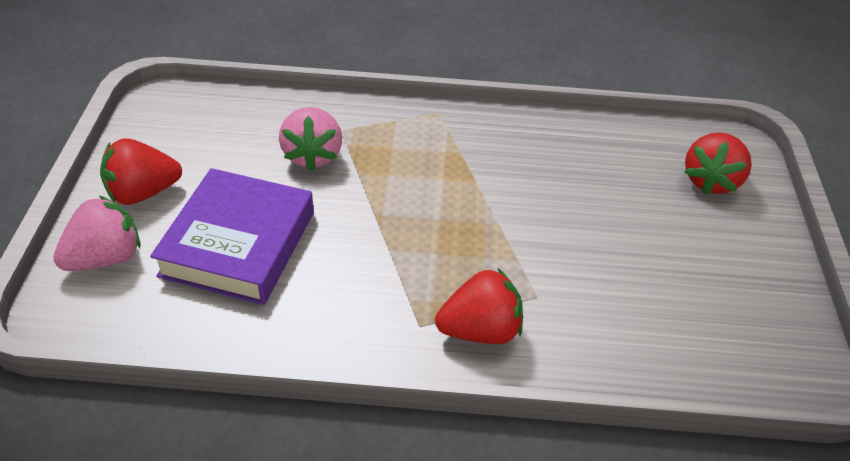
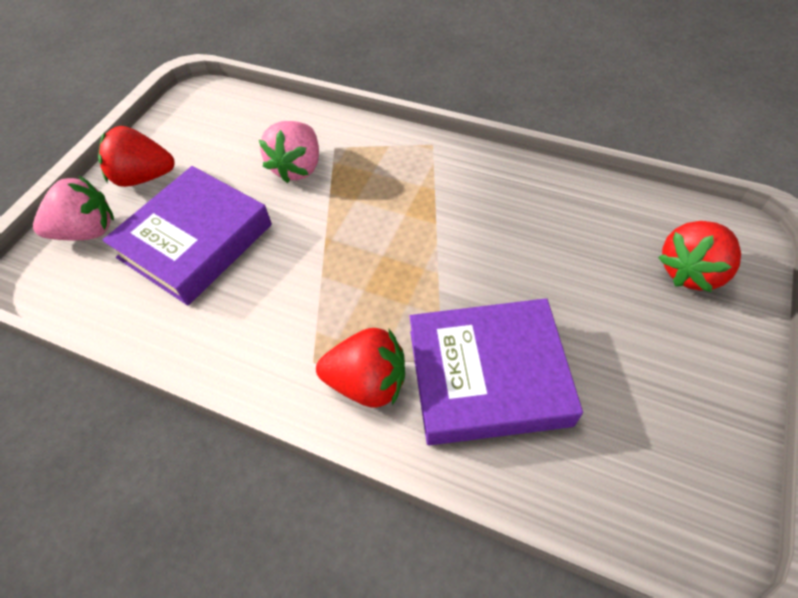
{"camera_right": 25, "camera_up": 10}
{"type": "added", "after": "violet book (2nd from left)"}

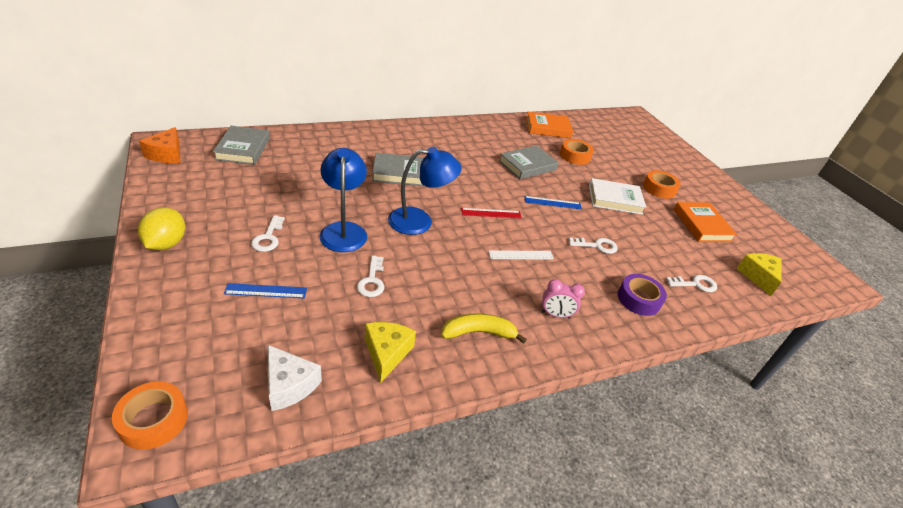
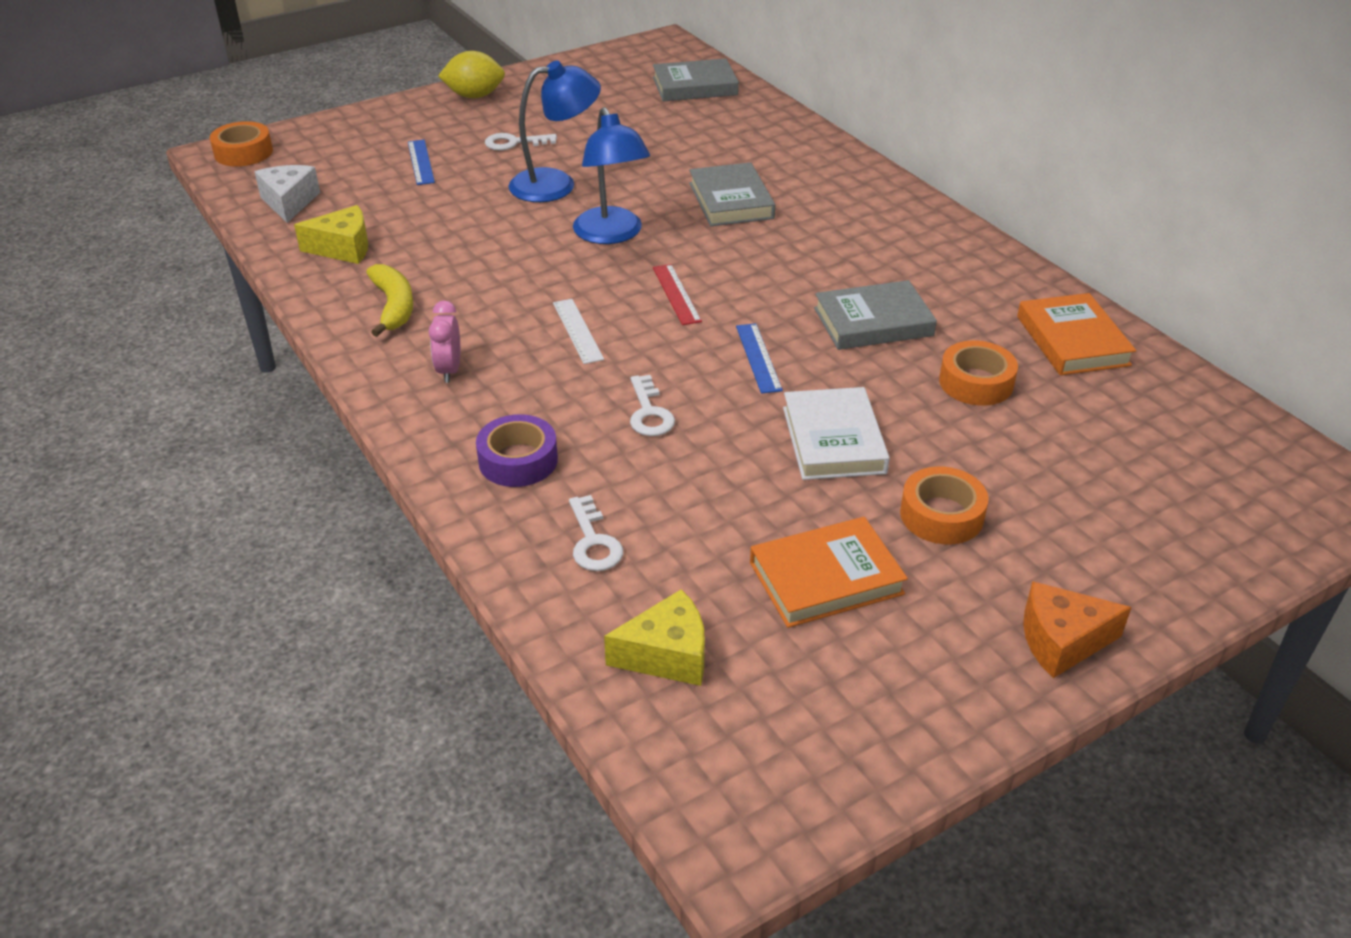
{"camera_right": 85, "camera_up": 0}
{"type": "turned", "before": "snow-white cheese", "turn": 135}
{"type": "turned", "before": "ash-grey book (3rd from left)", "turn": -60}
{"type": "moved", "before": "orange cheese"}
{"type": "removed", "before": "snow-white key (2nd from left)"}

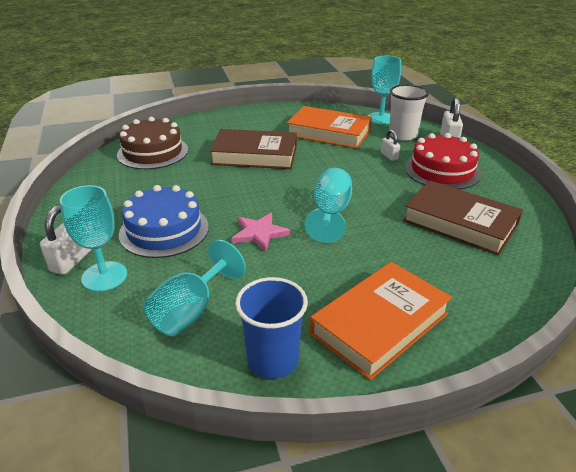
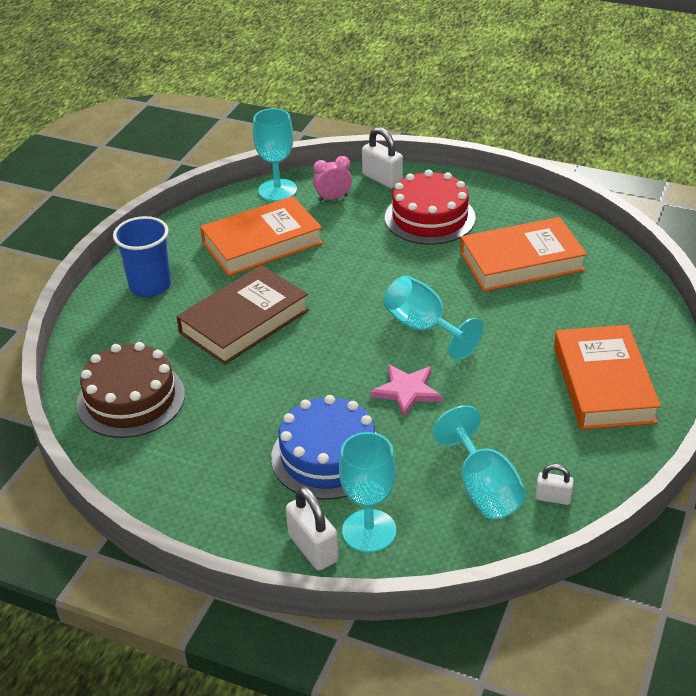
{"camera_right": -50, "camera_up": 5}
{"type": "moved", "before": "cobalt beaker"}
{"type": "replaced", "before": "snow-white beaker", "after": "rosy alarm clock"}
{"type": "recoloured", "before": "russet book (2nd from left)", "after": "orange book (2nd from left)"}
{"type": "moved", "before": "snow-white small lock (2nd from left in the first image)", "after": "snow-white small lock (3rd from left)"}

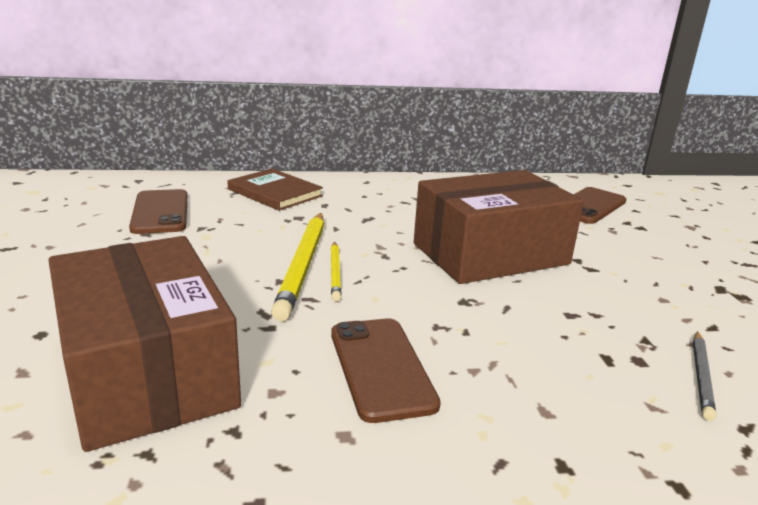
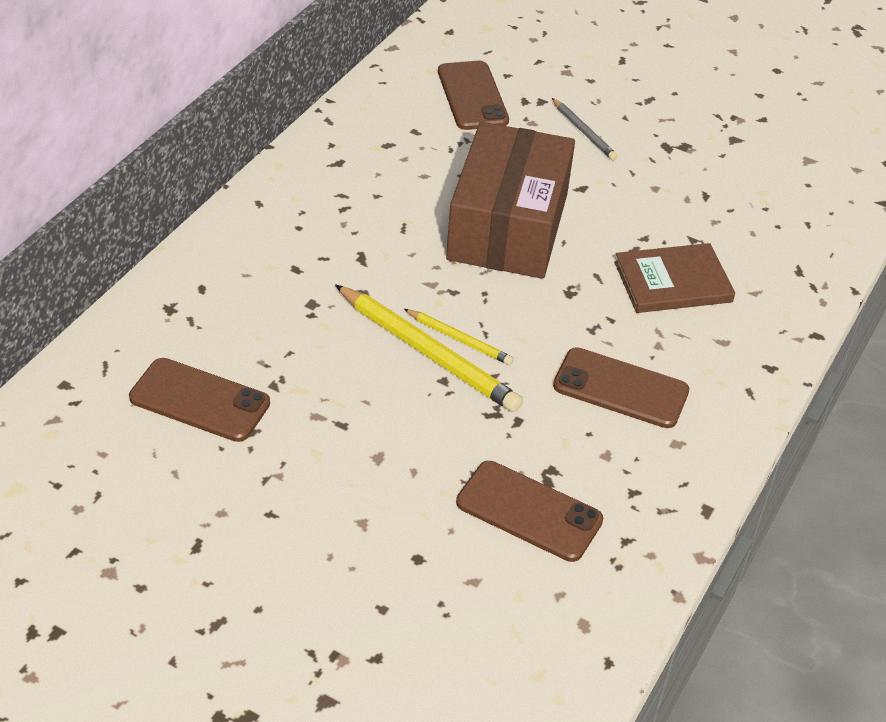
{"camera_right": -55, "camera_up": 20}
{"type": "replaced", "before": "russet box (1st from left)", "after": "russet smartphone (3rd from left)"}
{"type": "moved", "before": "ash-grey lead pencil"}
{"type": "moved", "before": "russet book"}

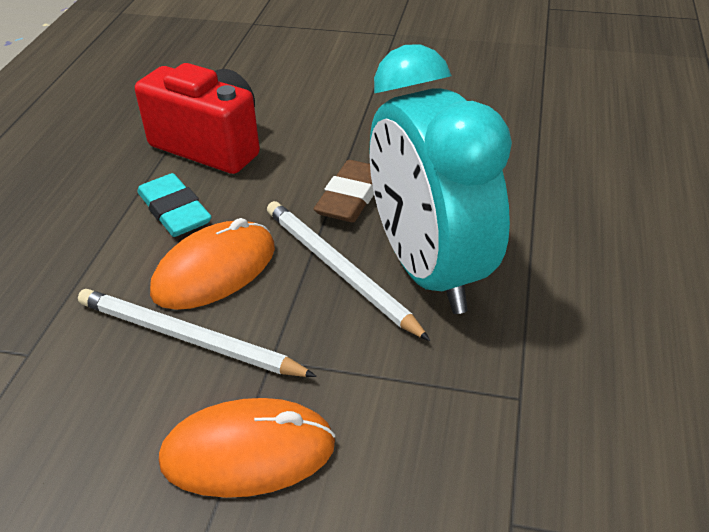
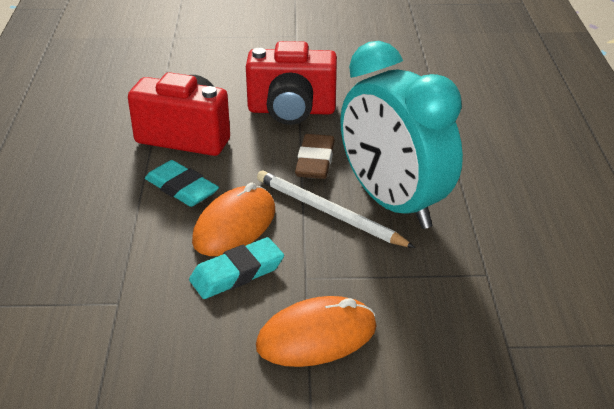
{"camera_right": -15, "camera_up": -5}
{"type": "replaced", "before": "snow-white lead pencil (1st from left)", "after": "aqua pencil eraser (2nd from left)"}
{"type": "added", "after": "red photo camera (2nd from left)"}

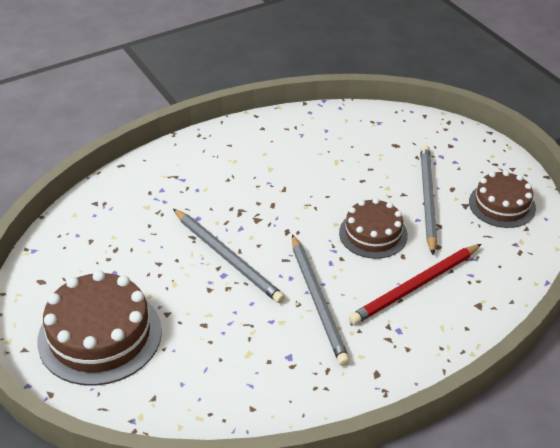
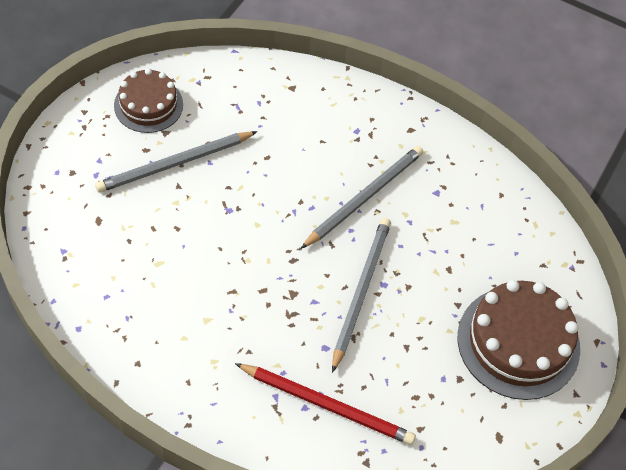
{"camera_right": -125, "camera_up": 15}
{"type": "moved", "before": "red lead pencil"}
{"type": "removed", "before": "russet cake (2nd from left)"}

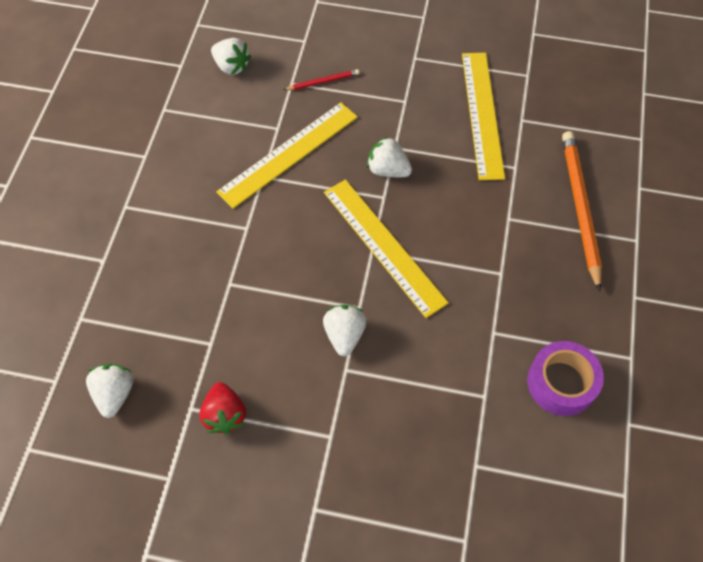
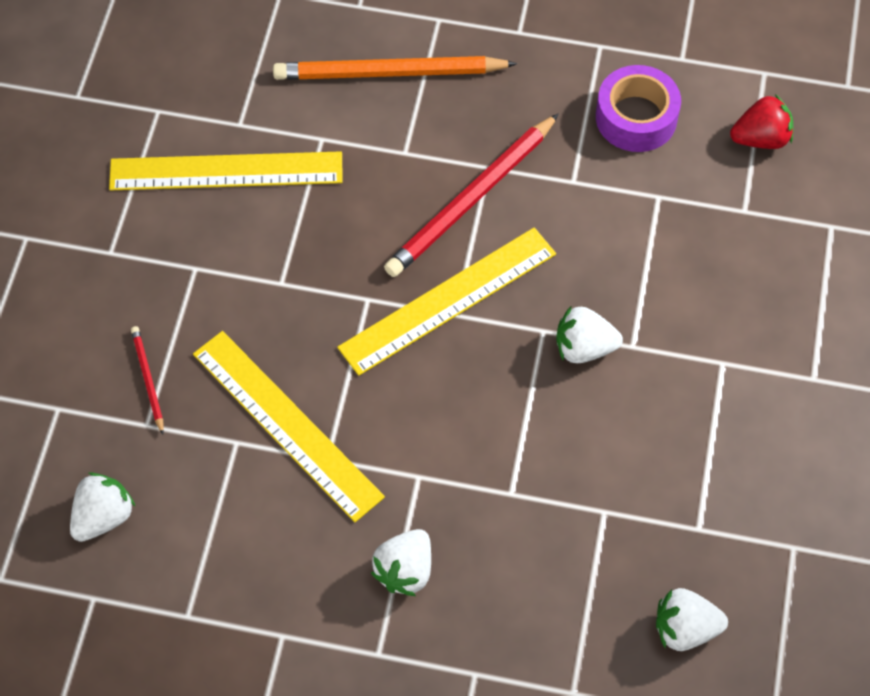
{"camera_right": -90, "camera_up": 0}
{"type": "moved", "before": "snow-white toy strawberry (4th from left in the first image)", "after": "snow-white toy strawberry (2nd from left)"}
{"type": "added", "after": "red lead pencil (2nd from left)"}
{"type": "moved", "before": "red toy strawberry"}

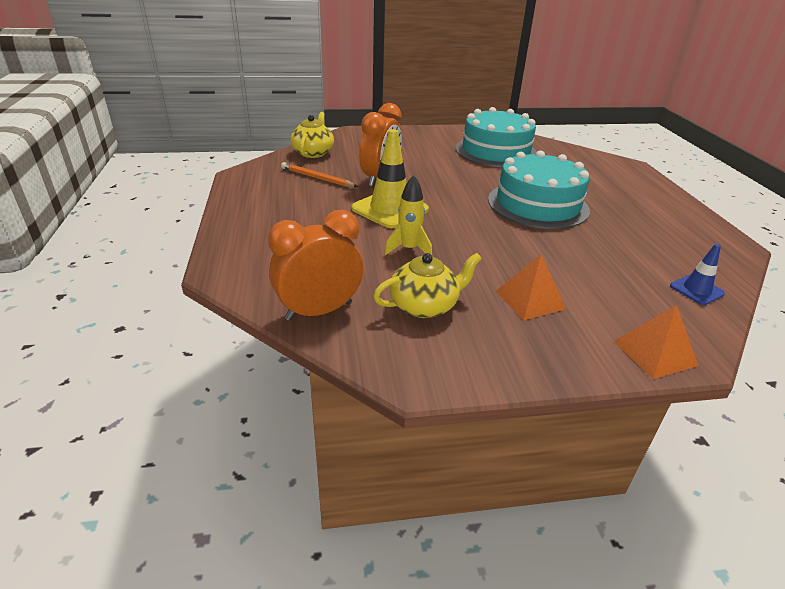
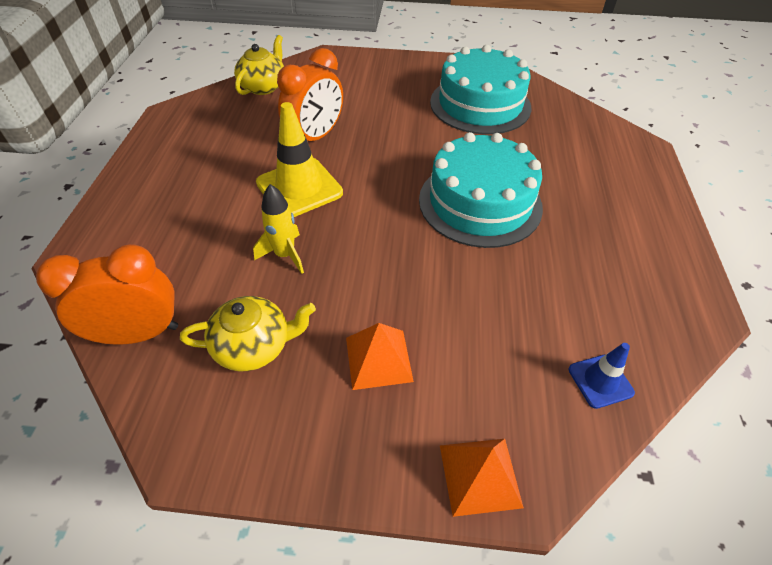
{"camera_right": 15, "camera_up": 15}
{"type": "removed", "before": "orange lead pencil"}

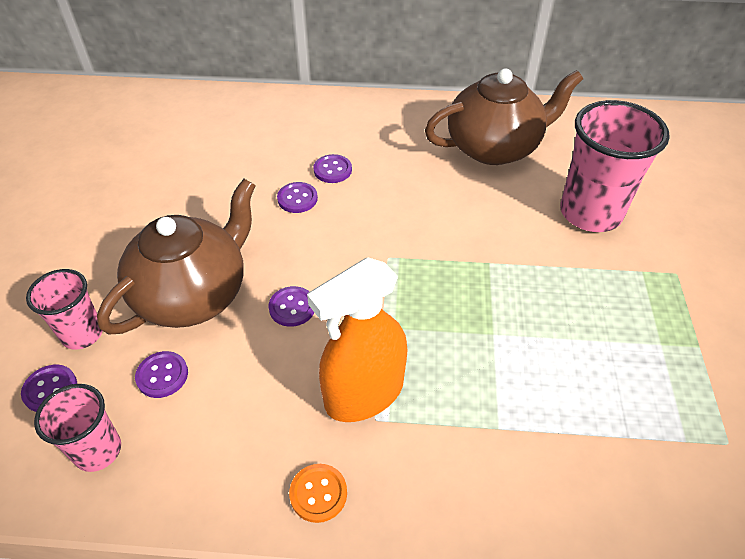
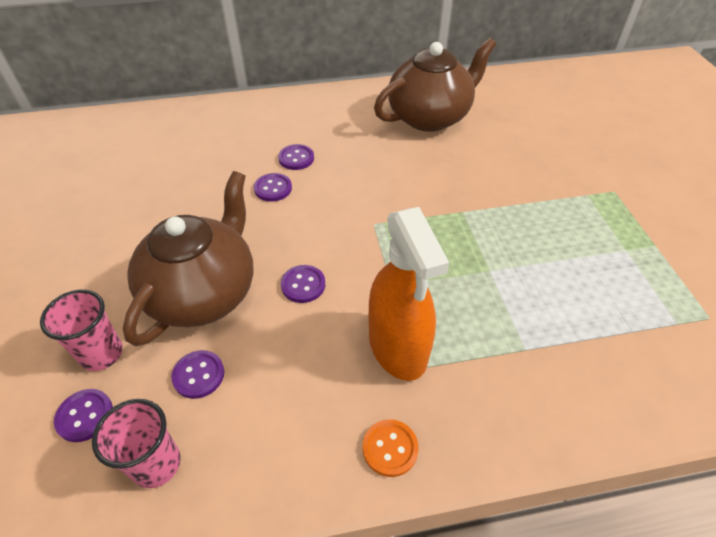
{"camera_right": -15, "camera_up": 0}
{"type": "turned", "before": "orange spray bottle", "turn": -60}
{"type": "removed", "before": "rosy beaker (3rd from left)"}

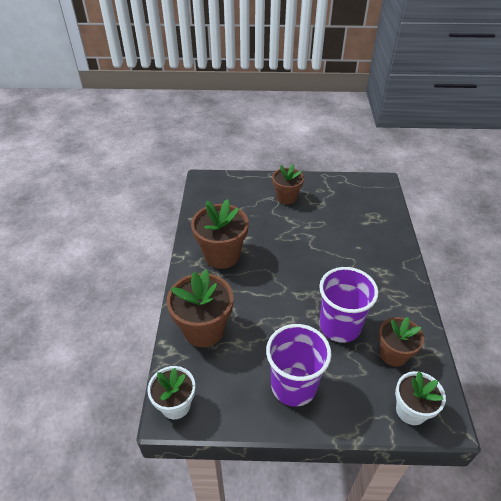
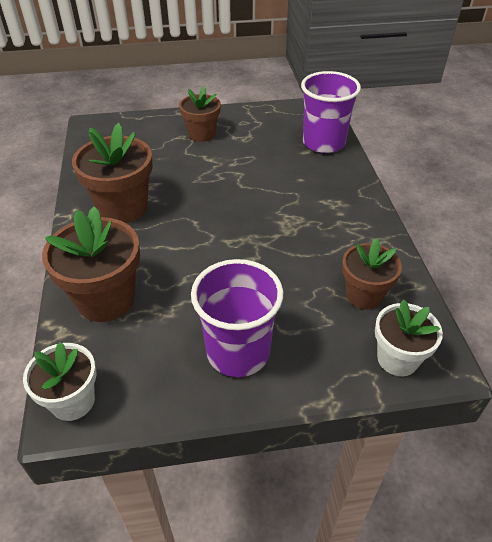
{"camera_right": -10, "camera_up": 0}
{"type": "moved", "before": "violet beaker (2nd from left)"}

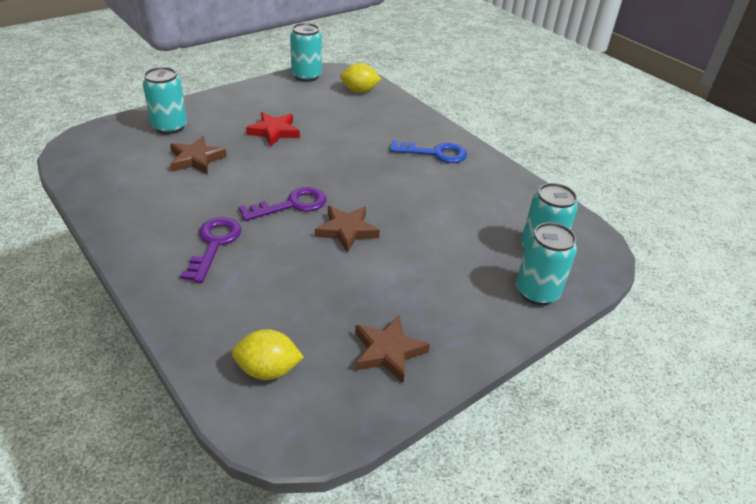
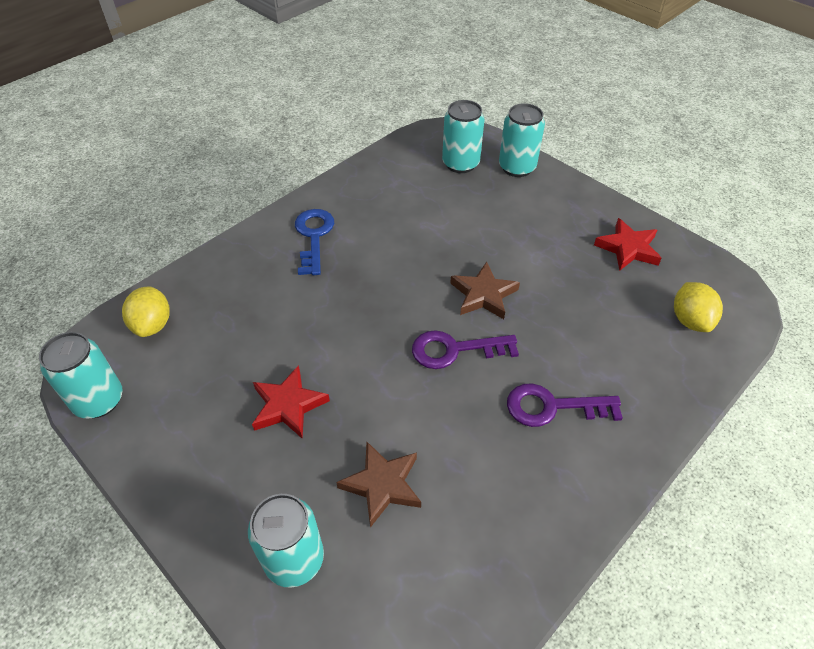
{"camera_right": -95, "camera_up": 10}
{"type": "turned", "before": "violet key (2nd from left in the first image)", "turn": -60}
{"type": "recoloured", "before": "russet star shape (3rd from left)", "after": "red star shape (2nd from left)"}

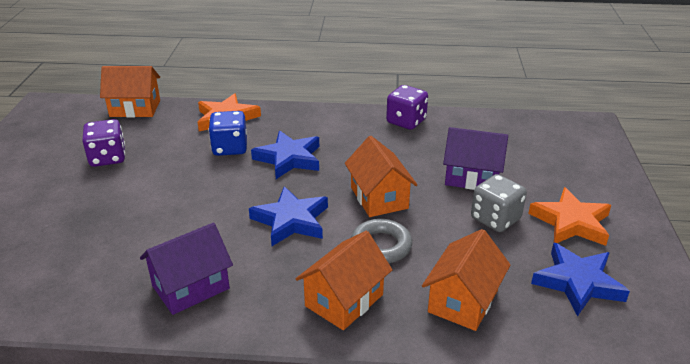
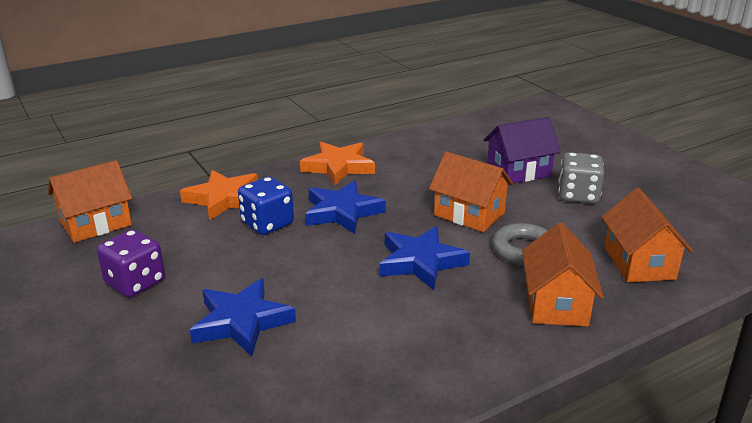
{"camera_right": -35, "camera_up": -5}
{"type": "moved", "before": "cobalt star shape (3rd from left in the first image)", "after": "cobalt star shape (1st from left)"}
{"type": "moved", "before": "orange star shape (2nd from left)"}
{"type": "removed", "before": "violet house (1st from left)"}
{"type": "removed", "before": "violet game die (2nd from left)"}

